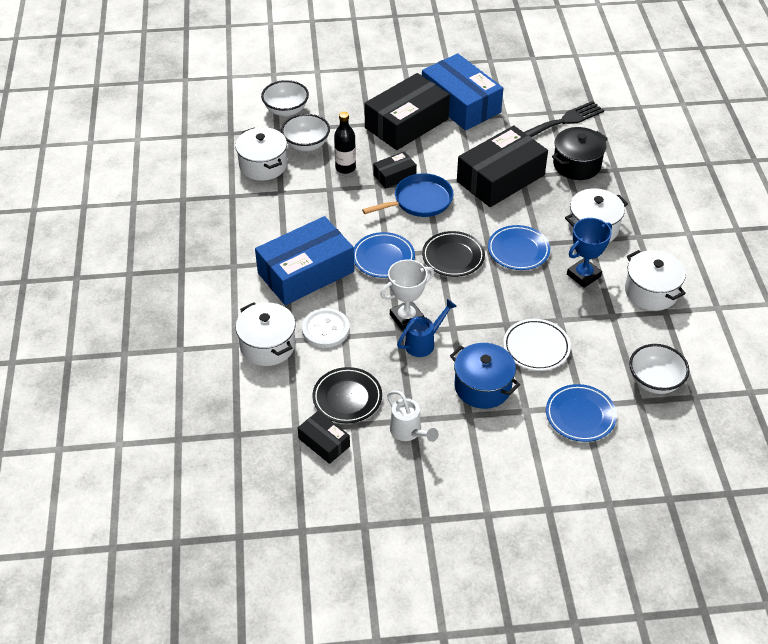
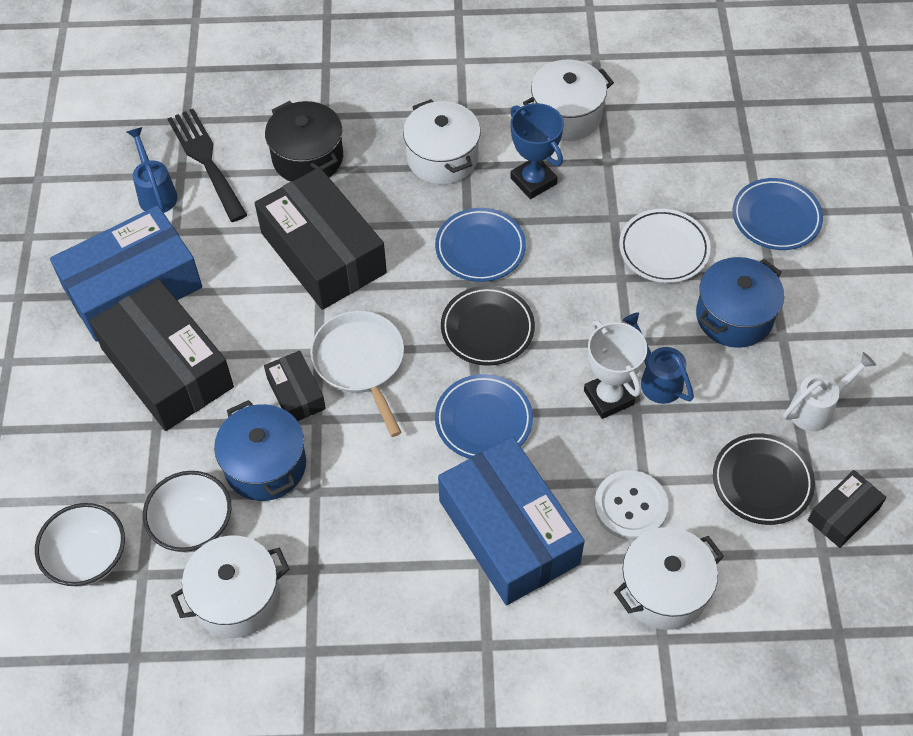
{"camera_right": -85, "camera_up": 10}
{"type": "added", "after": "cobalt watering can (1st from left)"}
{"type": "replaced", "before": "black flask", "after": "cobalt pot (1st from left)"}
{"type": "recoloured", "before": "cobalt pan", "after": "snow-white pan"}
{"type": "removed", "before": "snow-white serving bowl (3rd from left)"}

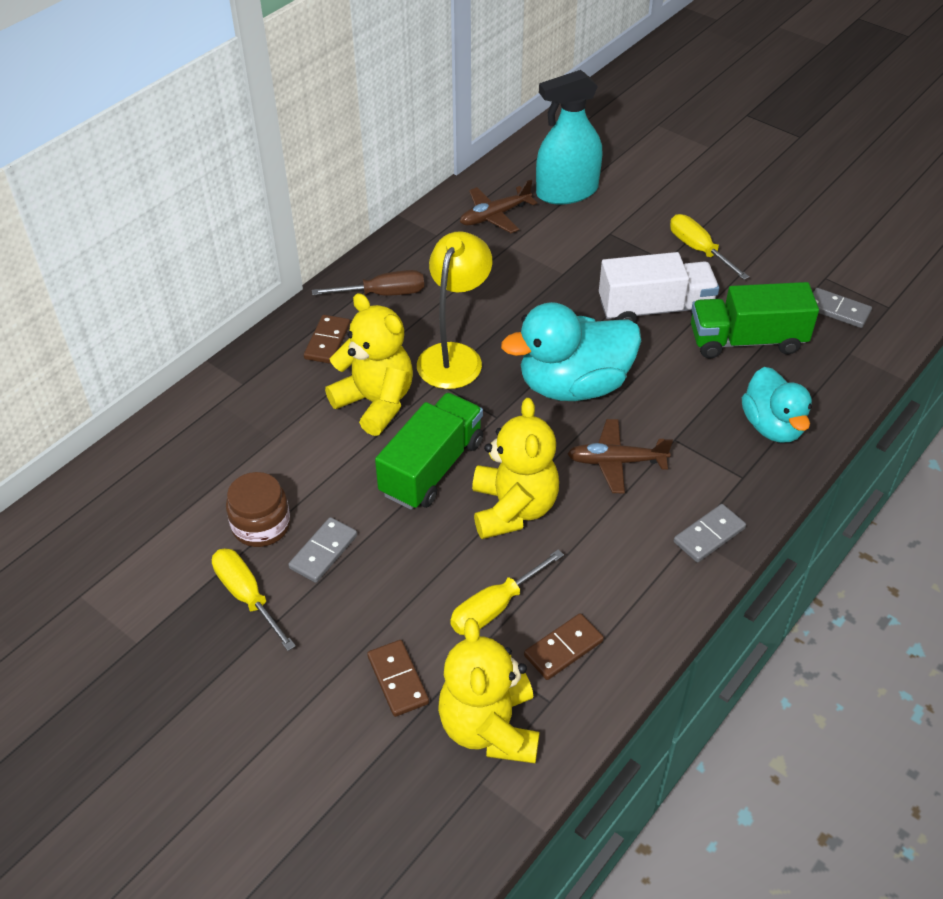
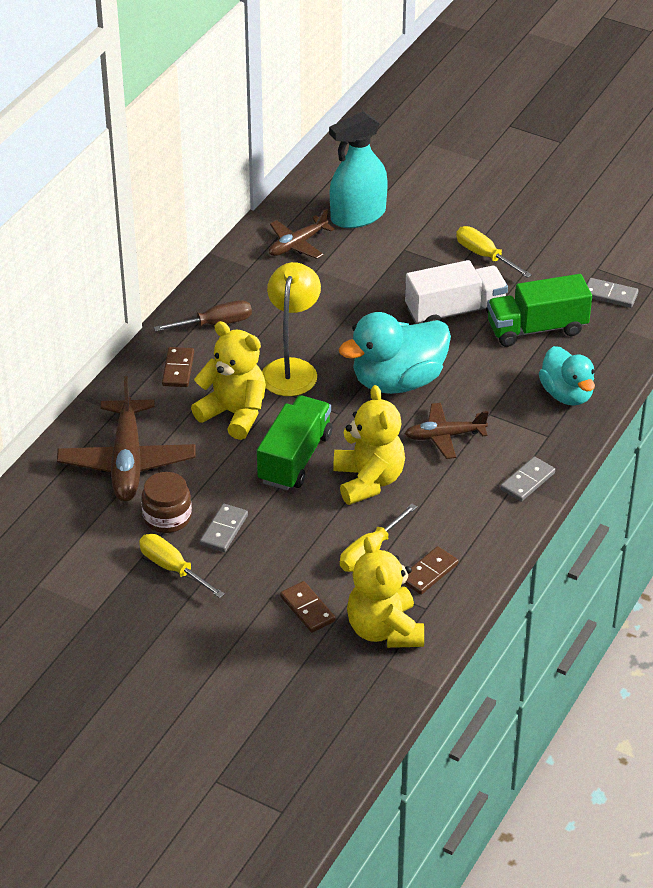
{"camera_right": -10, "camera_up": -5}
{"type": "added", "after": "russet plane (1st from left)"}

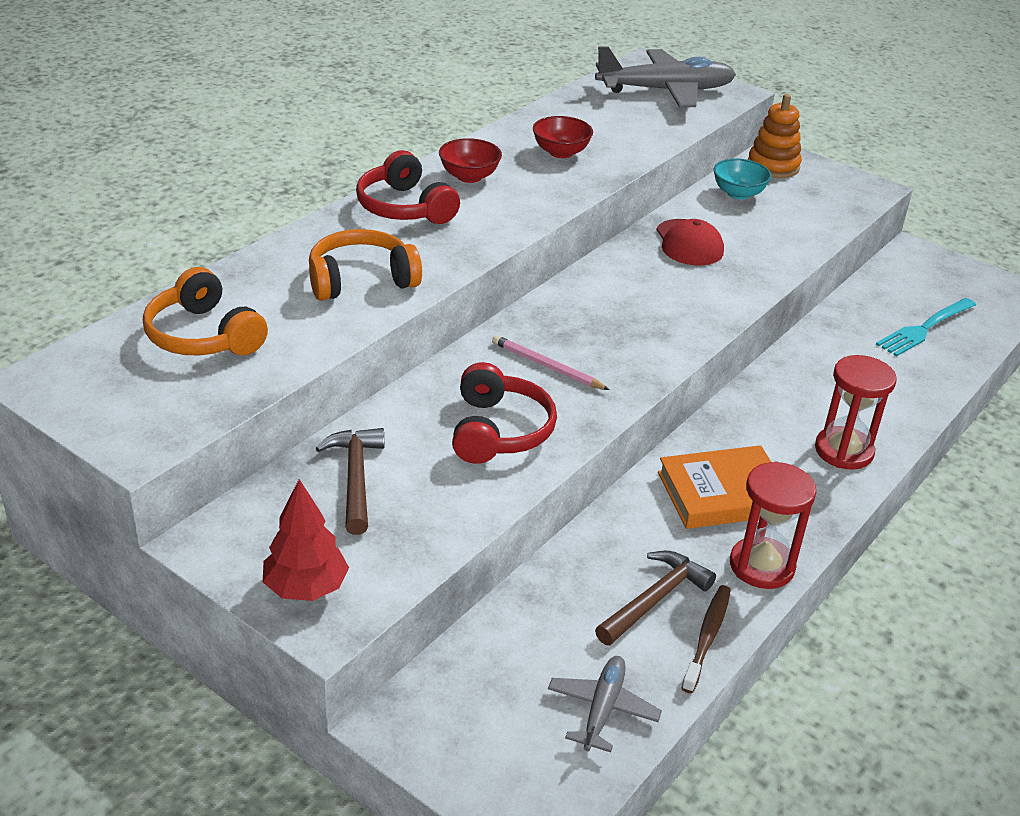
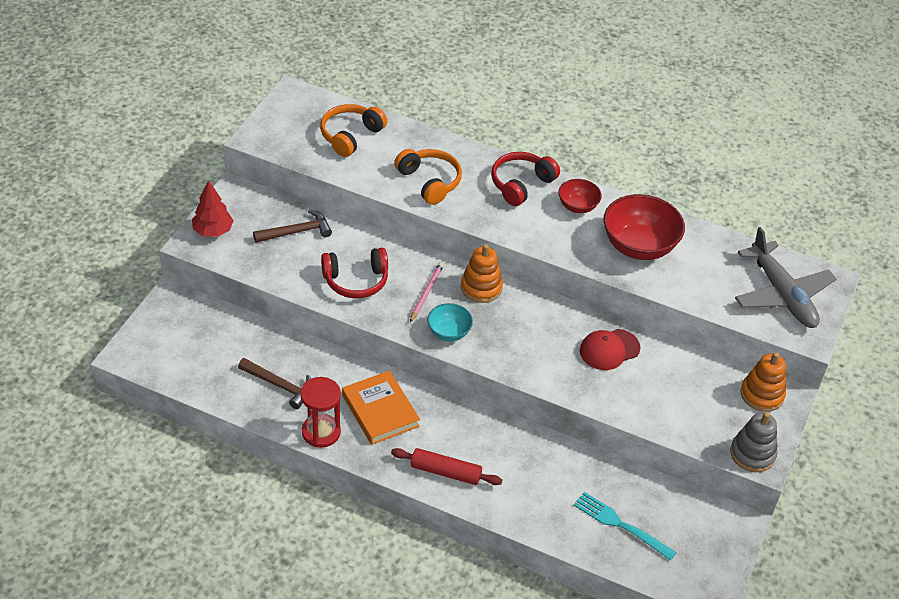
{"camera_right": 75, "camera_up": 10}
{"type": "replaced", "before": "red sandglass (2nd from left)", "after": "red pastry roller"}
{"type": "moved", "before": "aqua serving bowl"}
{"type": "added", "after": "orange ring stacker (1st from left)"}
{"type": "resized", "before": "red serving bowl (2nd from left)", "scale": 1.83}
{"type": "added", "after": "ash-grey ring stacker"}
{"type": "removed", "before": "ash-grey plane (1st from left)"}
{"type": "removed", "before": "russet tooth brush"}

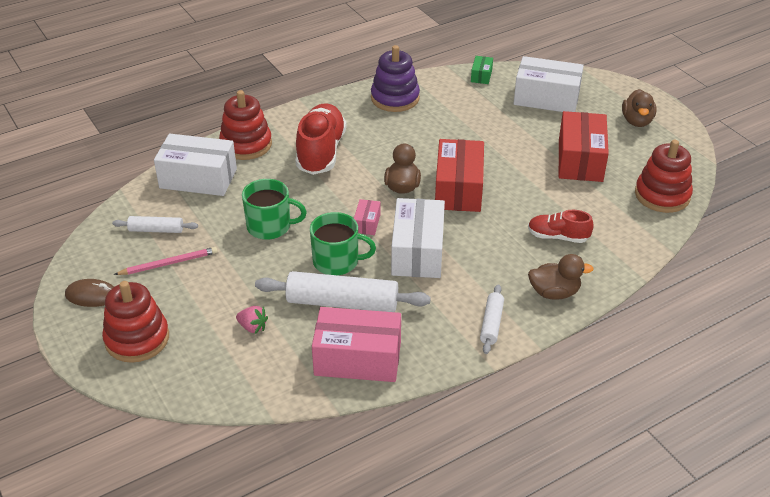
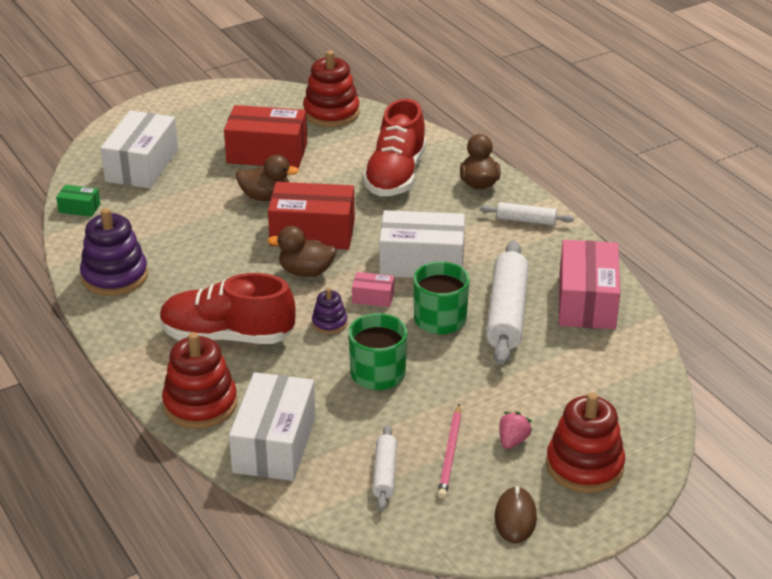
{"camera_right": -90, "camera_up": -5}
{"type": "moved", "before": "russet toy duck (3rd from left in the first image)", "after": "russet toy duck (1st from left)"}
{"type": "added", "after": "violet ring stacker (2nd from left)"}
{"type": "resized", "before": "red sneaker (2nd from left)", "scale": 1.79}
{"type": "turned", "before": "rosy lead pencil", "turn": -150}
{"type": "moved", "before": "rosy toy strawberry"}

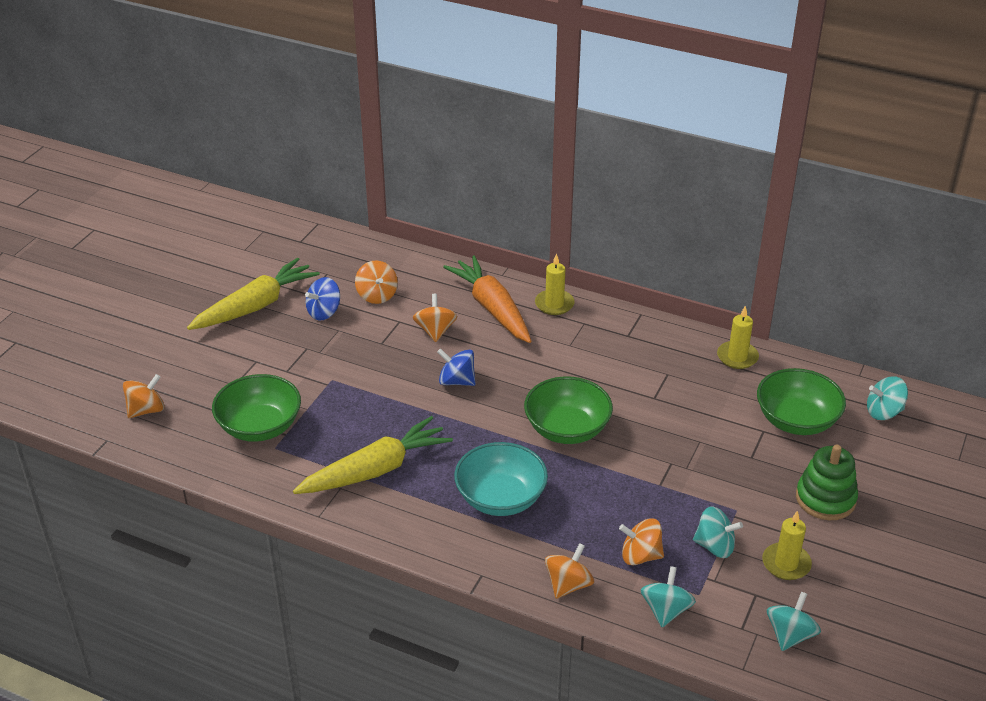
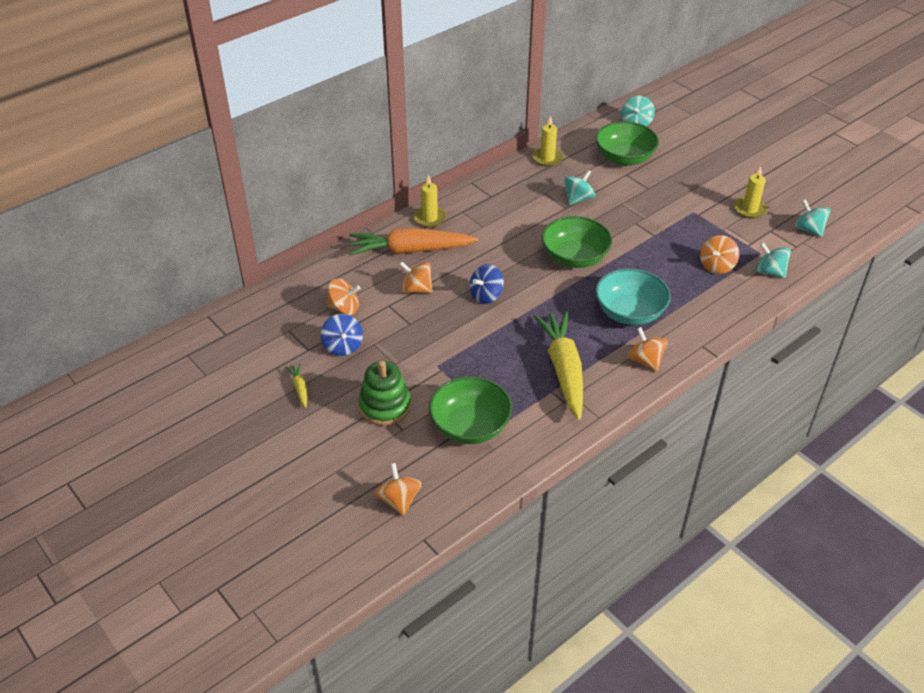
{"camera_right": -65, "camera_up": 5}
{"type": "resized", "before": "yellow carrot (1st from left)", "scale": 0.41}
{"type": "moved", "before": "emerald ring stacker"}
{"type": "moved", "before": "aqua whirligig (2nd from left in the first image)", "after": "aqua whirligig (1st from left)"}
{"type": "moved", "before": "orange whirligig (4th from left)"}

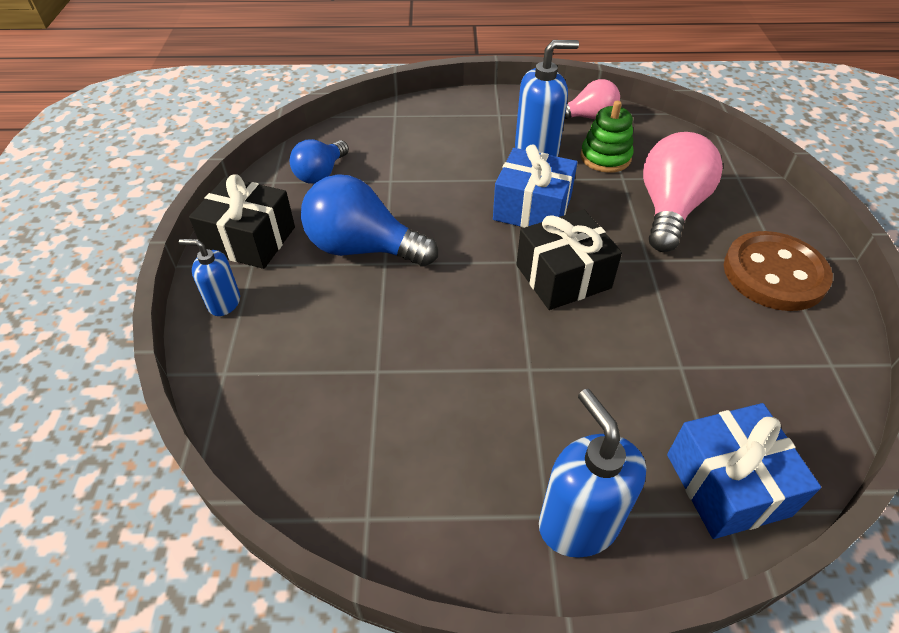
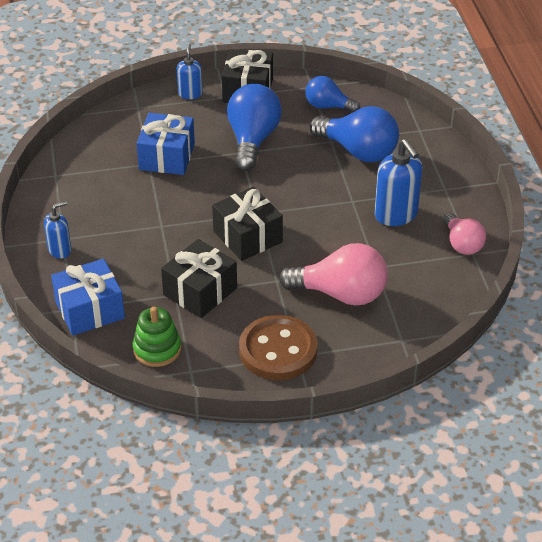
{"camera_right": 80, "camera_up": -5}
{"type": "resized", "before": "cobalt pump bottle (3rd from left in the first image)", "scale": 0.59}
{"type": "moved", "before": "emerald ring stacker"}
{"type": "moved", "before": "cobalt gift (1st from left in the first image)", "after": "cobalt gift (2nd from left)"}
{"type": "added", "after": "black gift (1st from left)"}
{"type": "added", "after": "cobalt bulb (3rd from left)"}

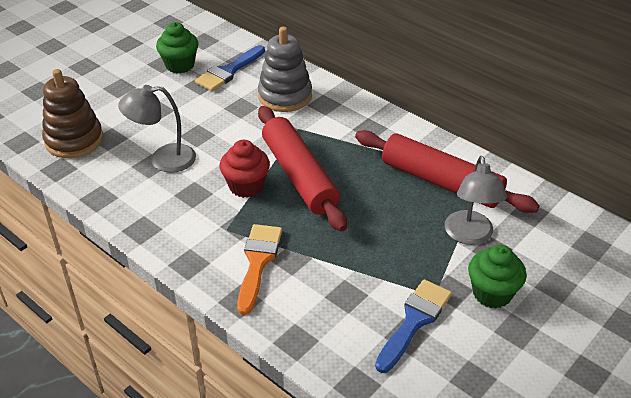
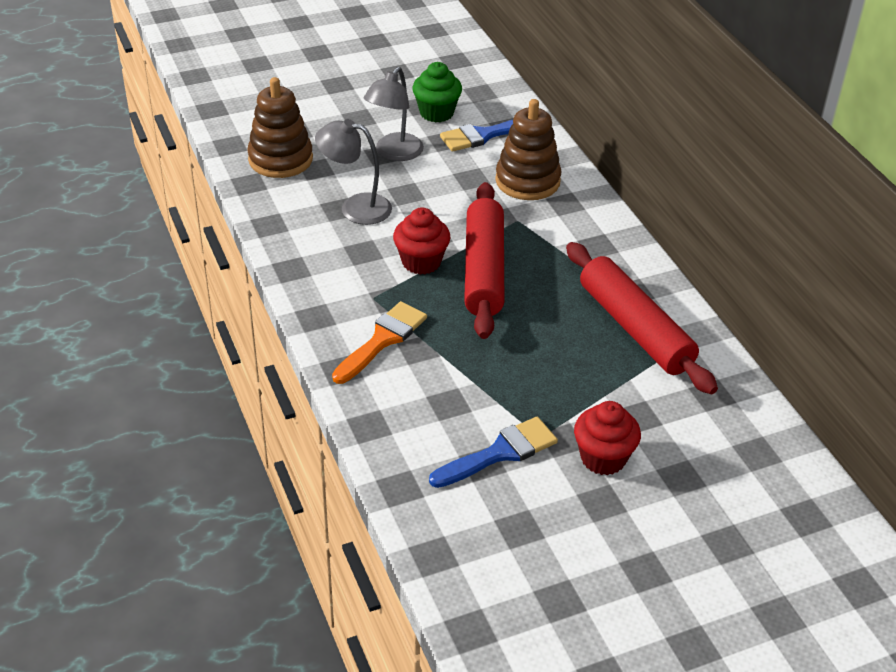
{"camera_right": 25, "camera_up": 0}
{"type": "moved", "before": "ash-grey lamp (2nd from left)"}
{"type": "recoloured", "before": "ash-grey ring stacker", "after": "russet ring stacker (2nd from left)"}
{"type": "recoloured", "before": "emerald fairy cake (2nd from left)", "after": "red fairy cake (2nd from left)"}

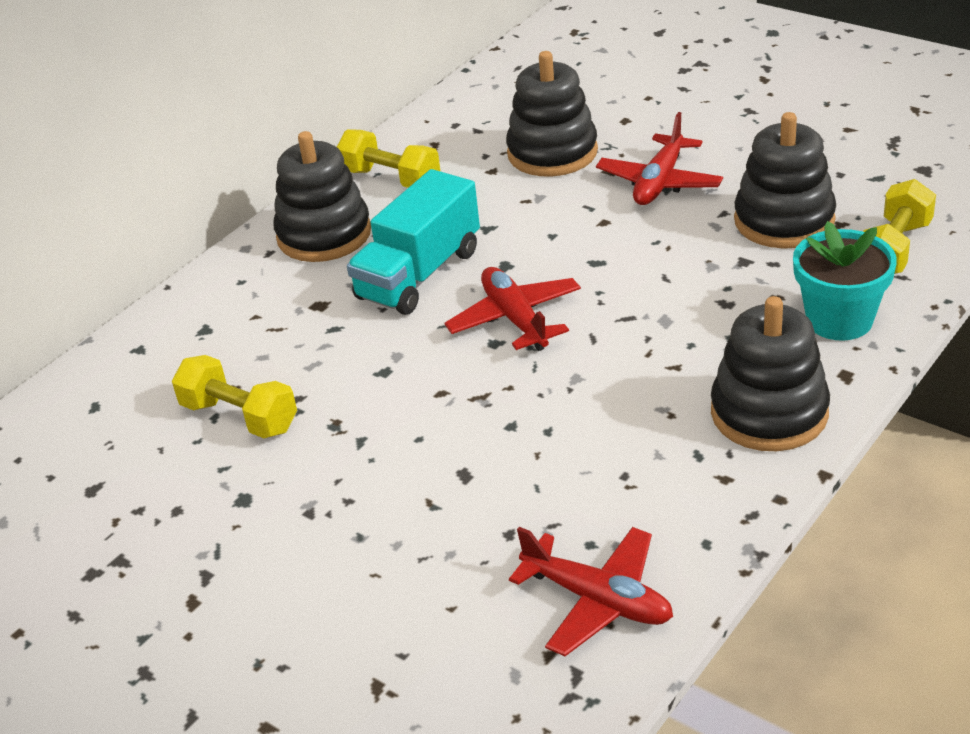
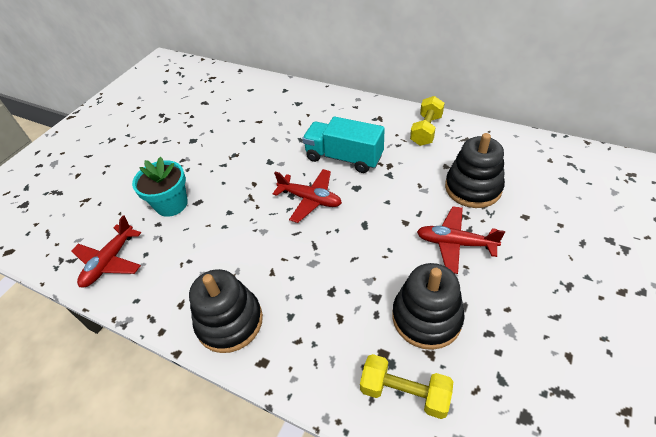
{"camera_right": 80, "camera_up": 10}
{"type": "moved", "before": "aqua potted plant"}
{"type": "turned", "before": "red plane (1st from left in the first image)", "turn": 60}
{"type": "removed", "before": "yellow hand weight (1st from left)"}
{"type": "removed", "before": "black ring stacker (1st from left)"}

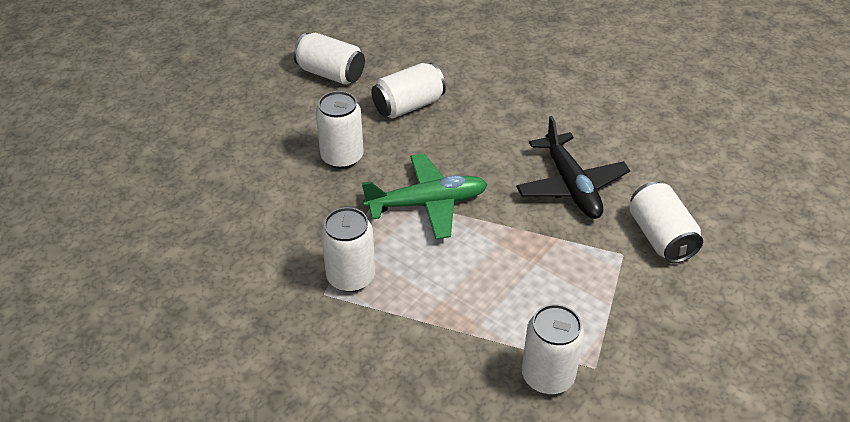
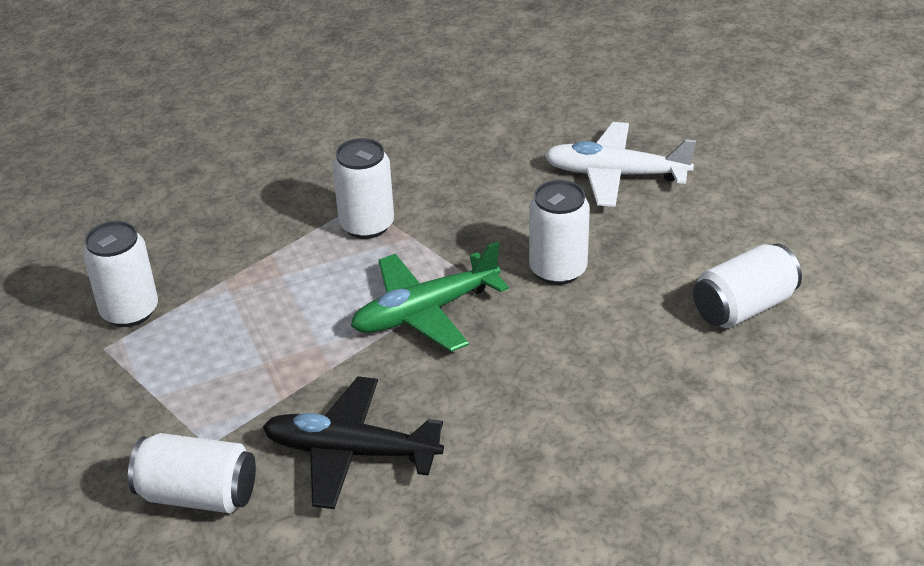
{"camera_right": 120, "camera_up": -5}
{"type": "turned", "before": "emerald plane", "turn": 45}
{"type": "added", "after": "snow-white plane"}
{"type": "removed", "before": "snow-white soda can (4th from left)"}

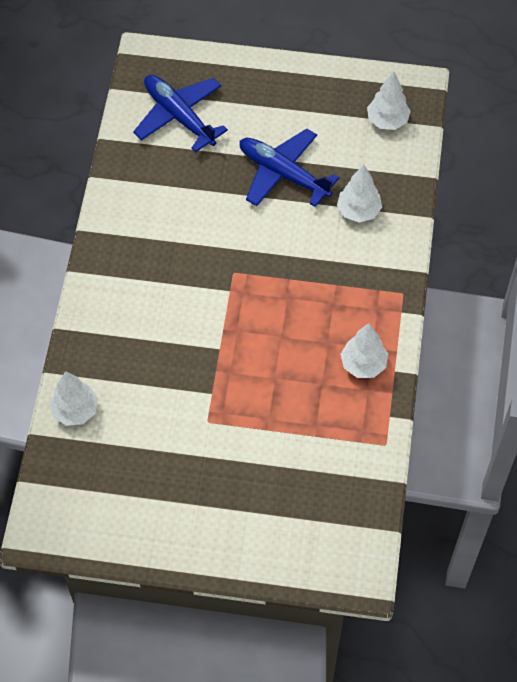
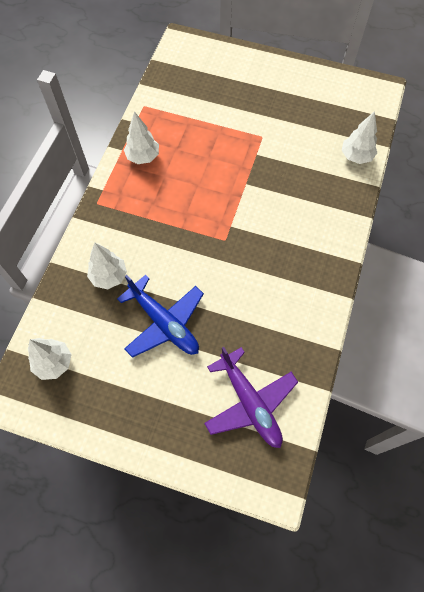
{"camera_right": -170, "camera_up": 5}
{"type": "recoloured", "before": "cobalt plane (1st from left)", "after": "violet plane"}

